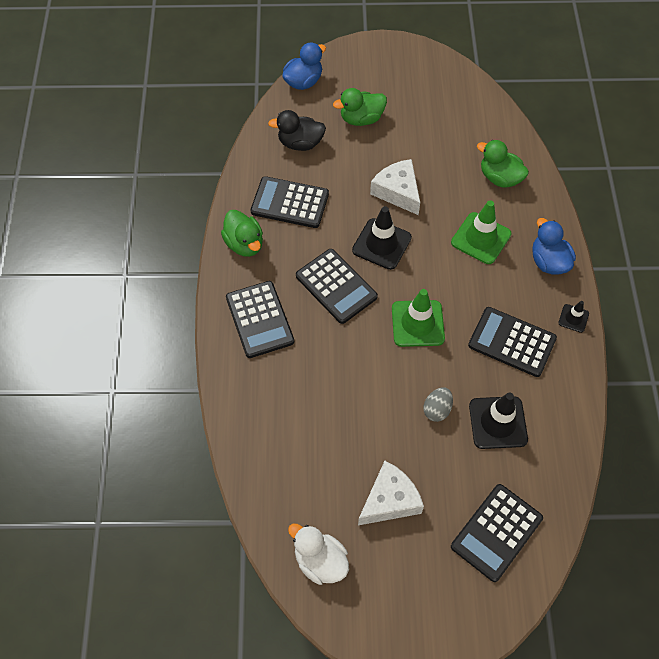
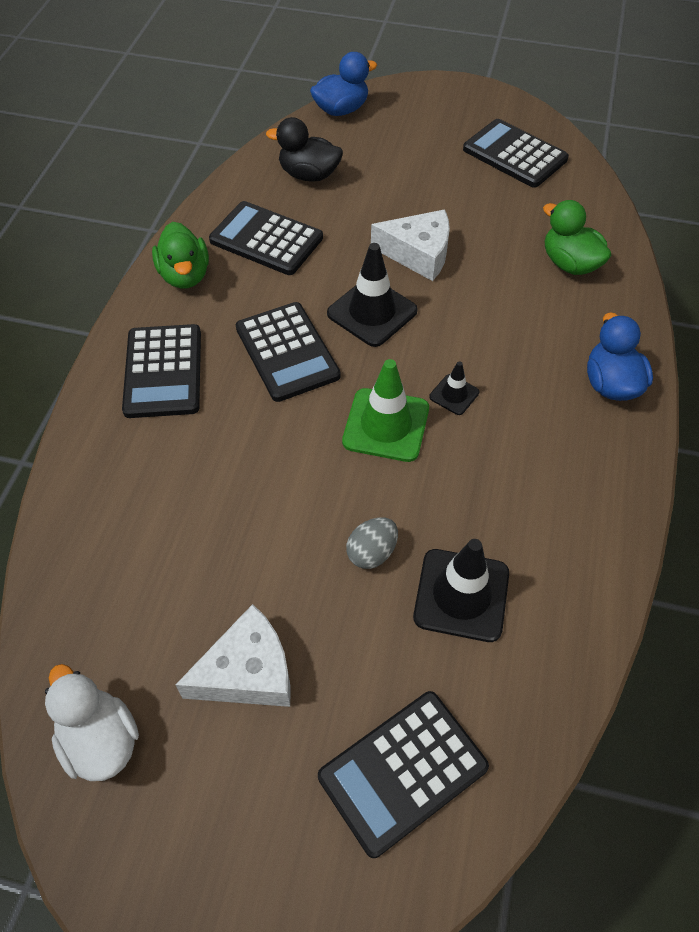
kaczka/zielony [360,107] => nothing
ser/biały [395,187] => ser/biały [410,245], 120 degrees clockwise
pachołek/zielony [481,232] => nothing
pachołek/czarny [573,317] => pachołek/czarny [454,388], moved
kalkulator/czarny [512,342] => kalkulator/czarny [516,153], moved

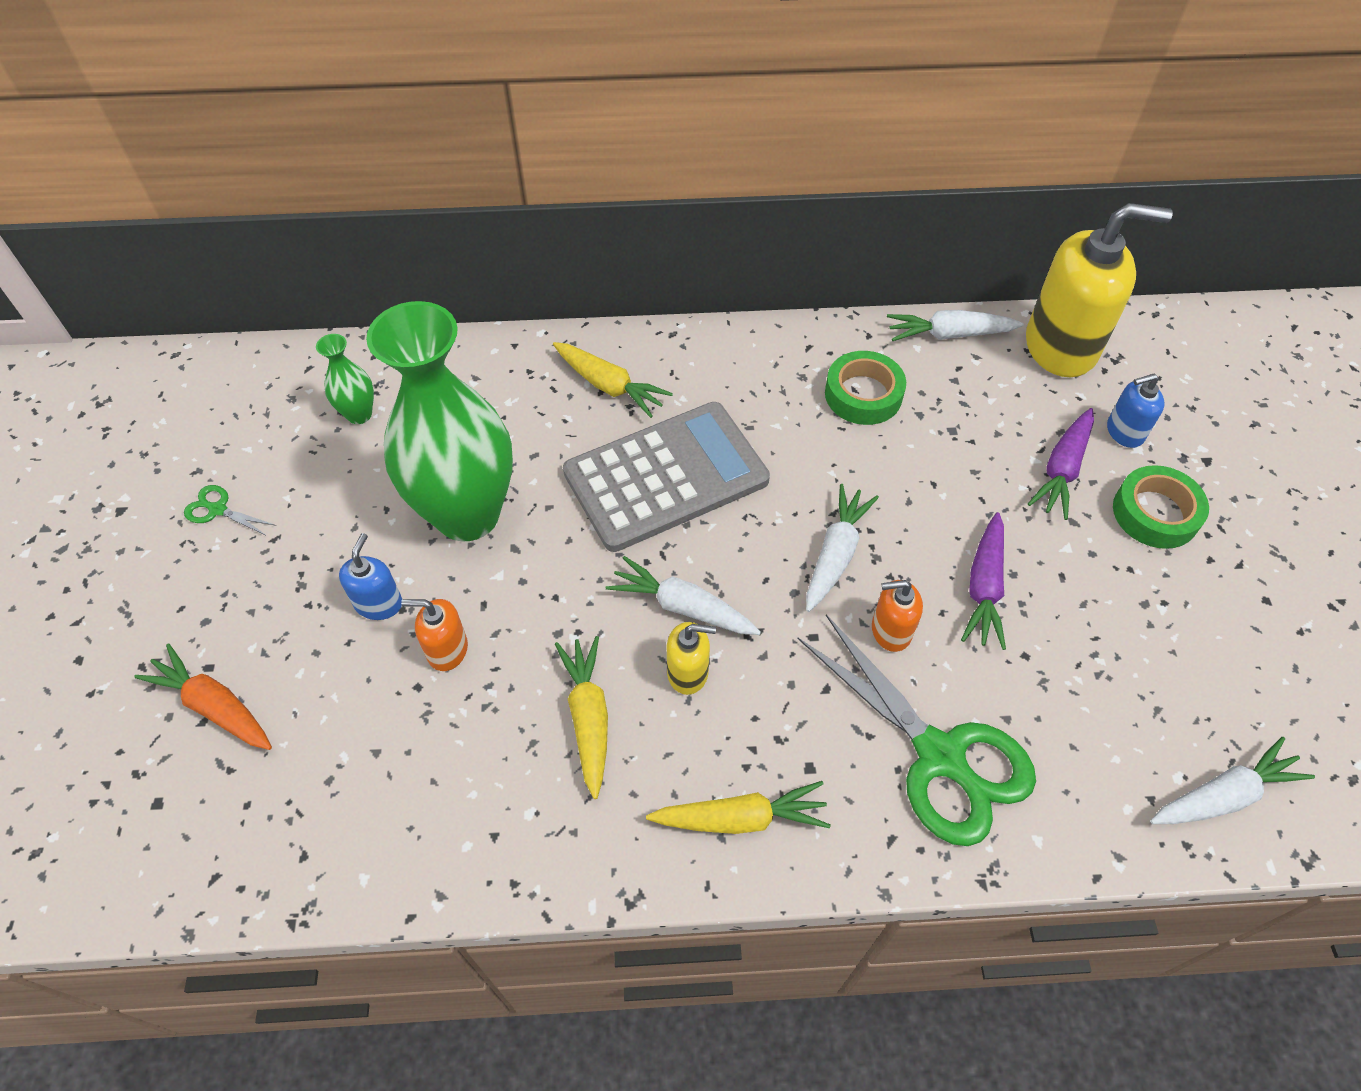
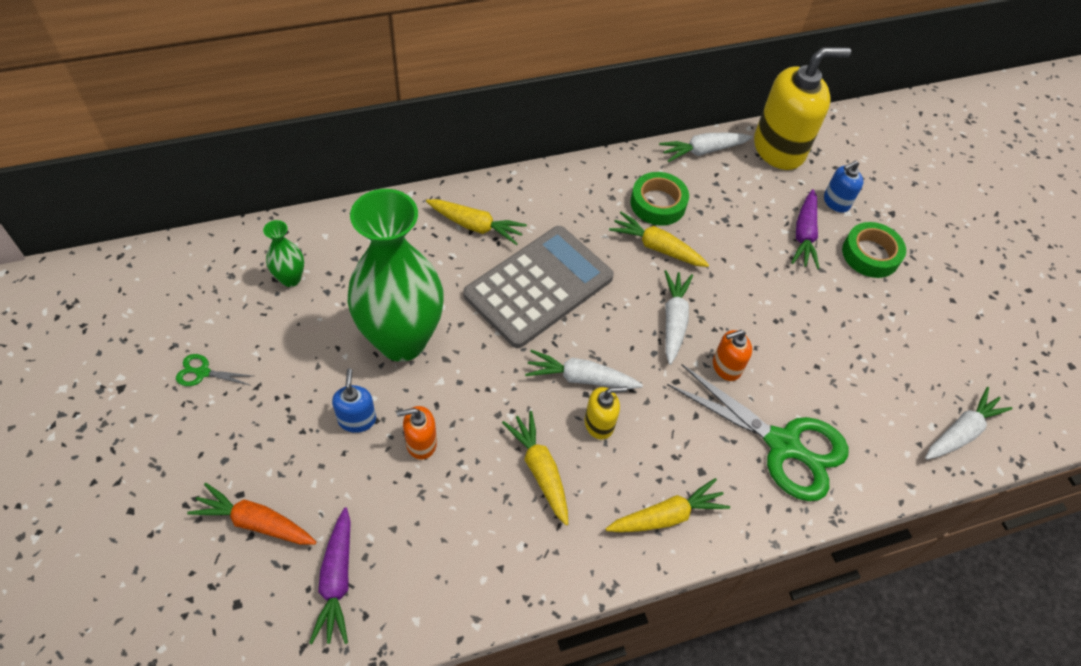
marchewka/fioletowy [983,581] => marchewka/fioletowy [330,575], moved
nothing => marchewka/żółty [659,239]

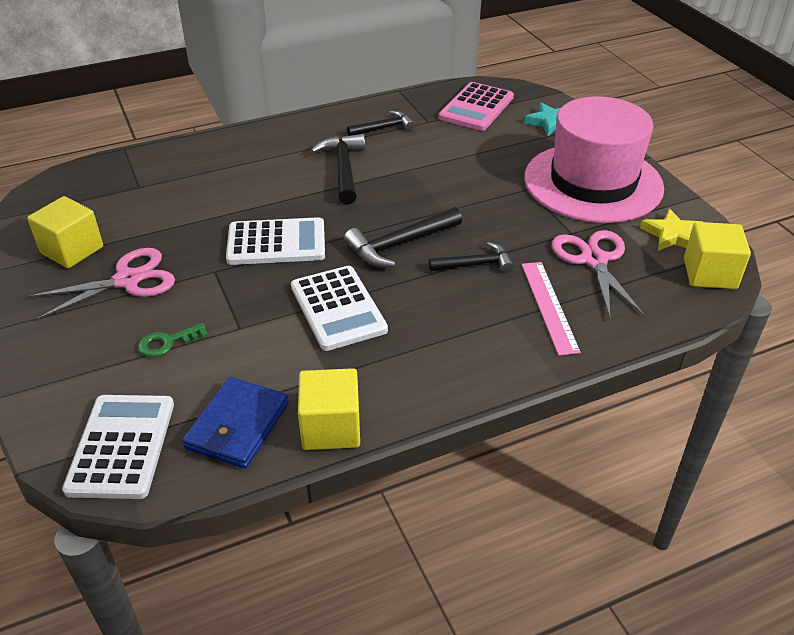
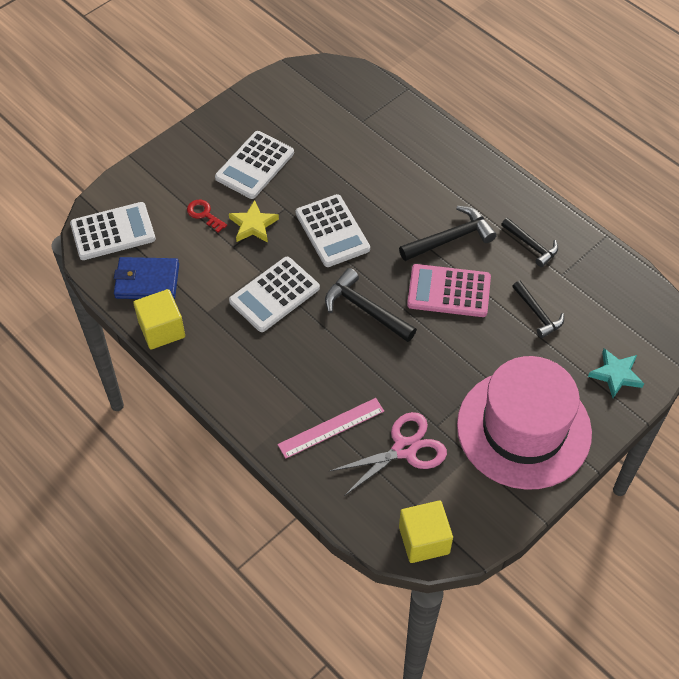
kalkulator/różowy [476,106] => kalkulator/różowy [449,290], moved
sześcian/żółty [65,232] => nothing
gwiazda/żółty [671,229] => gwiazda/żółty [254,221], moved
młotek/czarny [471,257] => młotek/czarny [538,309], moved
nożyczki/różowy [101,284] => kalkulator/biały [254,165]
klucz/zielony [173,340] => klucz/czerwony [207,216]

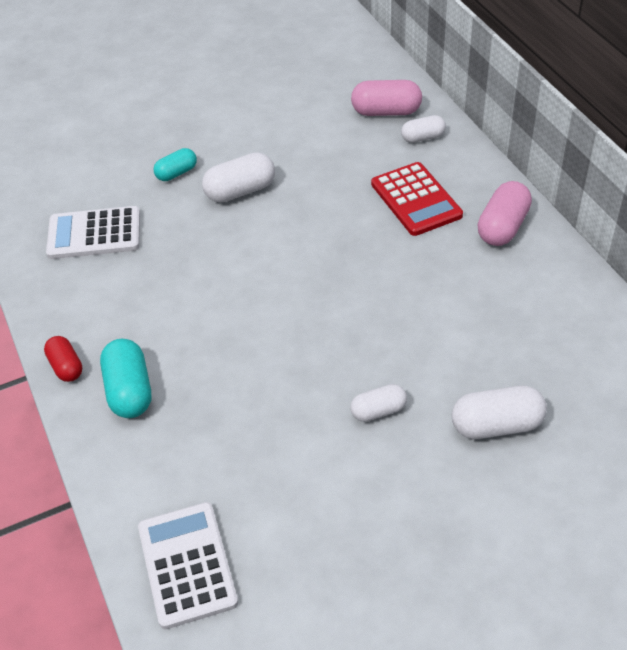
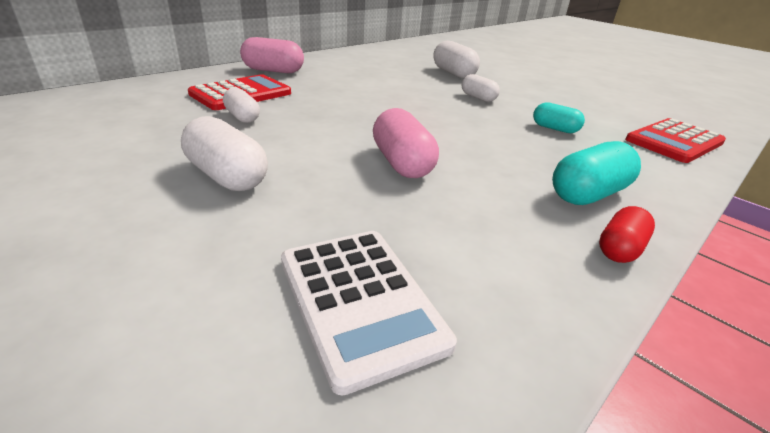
kapsułka/różowy [386,98] => kapsułka/różowy [406,143], moved
kapsułka/biały [423,129] => kapsułka/biały [241,105], moved
kapsułka/turkusowy [175,164] => kapsułka/turkusowy [559,117], moved
kalkulator/biały [188,565] => kalkulator/czerwony [675,140]

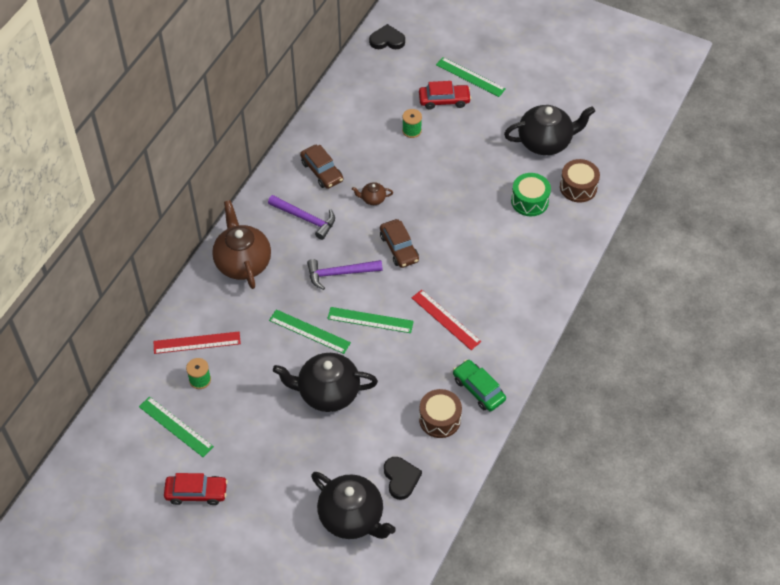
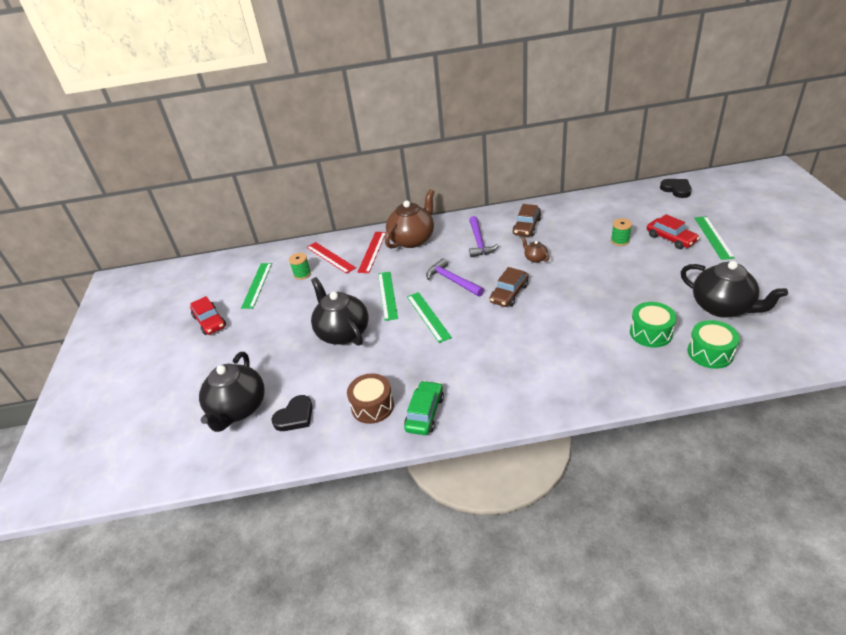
bęben/brązowy [580,180] => bęben/zielony [714,344]
linijka/czerwony [447,320] => linijka/czerwony [371,252], moved

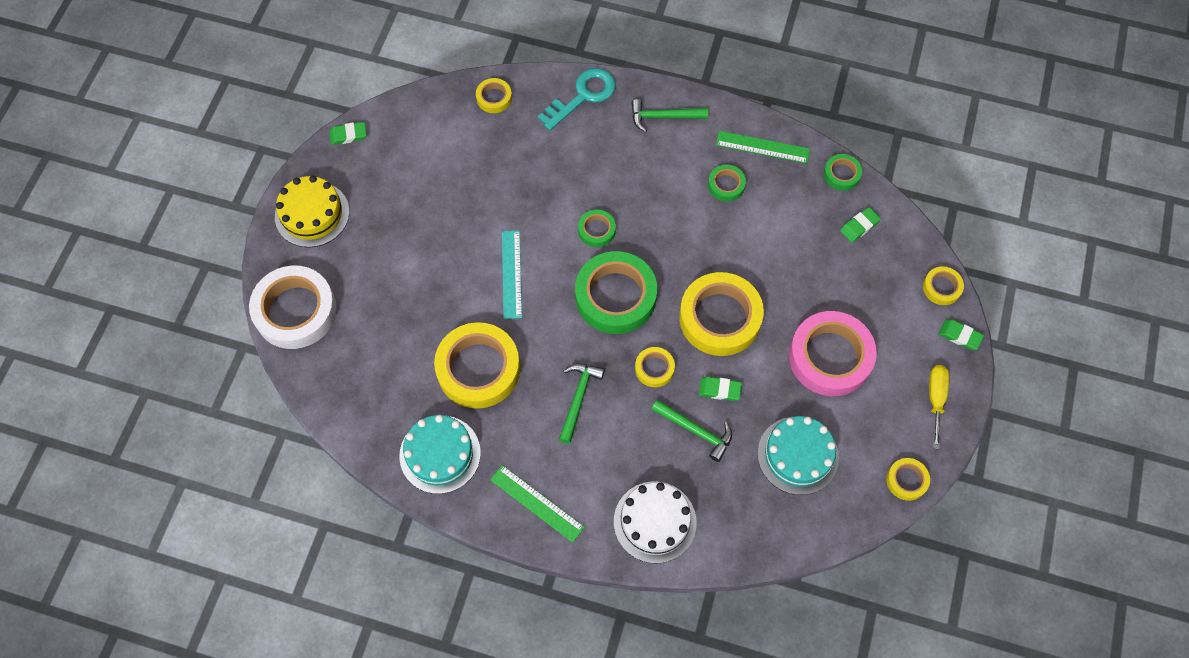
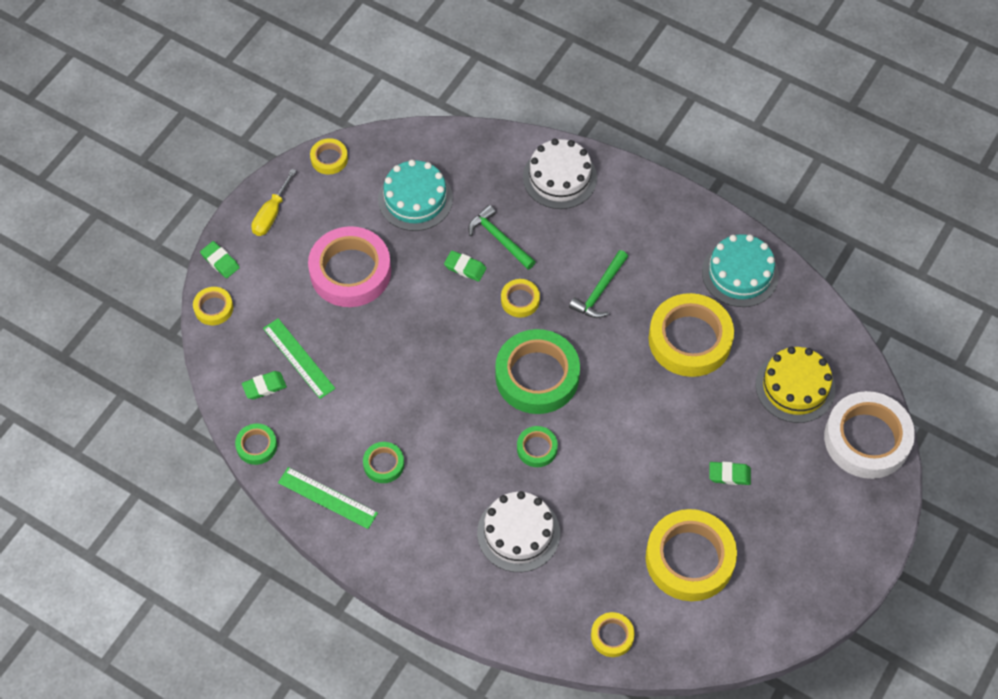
klucz/turkusowy [577,99] => nothing
młotek/zielony [669,115] => nothing
gumka do mazania/zielony [348,133] => gumka do mazania/zielony [730,473], moved
tort/żółty [312,211] => tort/żółty [795,384], moved
linijka/turkusowy [512,274] => nothing
taśma klejąca/żółty [721,314] => taśma klejąca/żółty [691,555], moved
linijka/zielony [537,504] => linijka/zielony [299,358], moved
nothing => tort/biały [518,531]

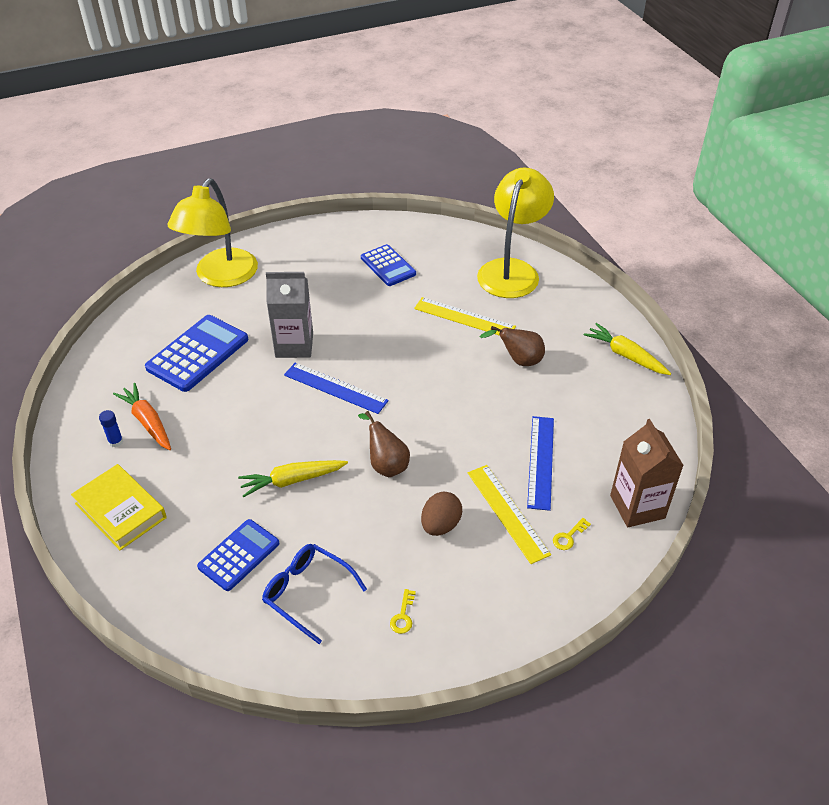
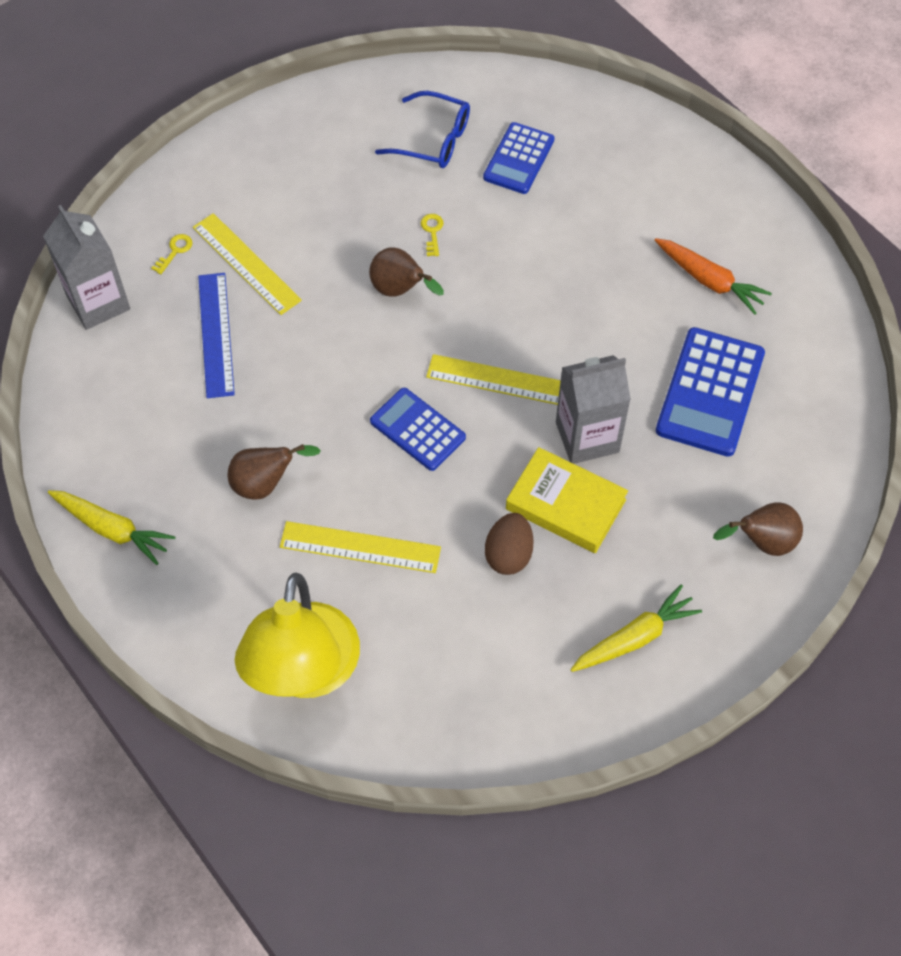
lampka/żółty [213,233] => gruszka/brązowy [758,529]
kalkulator/niebieski [388,265] => kalkulator/niebieski [418,429], moved
linijka/niebieski [336,388] => linijka/żółty [493,379]
klej w sztyfcie/niebieski [111,428] => nothing
karton mleka/brązowy [647,473] => karton mleka/szary [86,267]
marchewka/żółty [293,478] => marchewka/żółty [636,628], moved
książka/żółty [119,507] => książka/żółty [567,500], moved
jajko/brązowy [441,513] => jajko/brązowy [509,544], moved
klucz/żółty [403,611] => klucz/żółty [432,235], moved

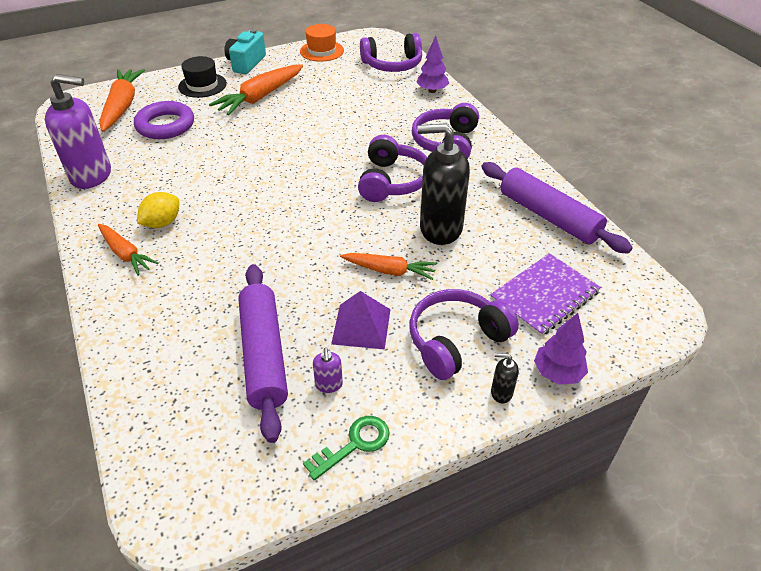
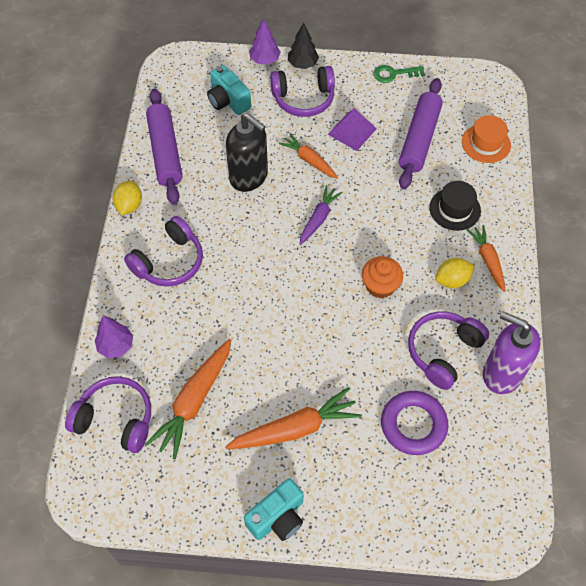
kapelusz/pomarańczowy [322,43] => kapelusz/pomarańczowy [486,139], moved
kapelusz/czarny [202,77] => kapelusz/czarny [455,206], moved
marchewka/pomarańczowy [122,100] => marchewka/pomarańczowy [188,399], moved
słuchawki/fioletowy [392,168] => słuchawki/fioletowy [448,350], moved
zeszyt/fioletowy [545,295] => aparat fotograficzny/turkusowy [229,90]
dozownik mydła/fioletowy [328,370] => nothing
dozownik mydła/czarny [505,378] => drzewko/czarny [303,45]
nothing => cytryna/żółty [127,198]
nothing => marchewka/fioletowy [321,215]
nothing => muffinka/pomarańczowy [382,277]

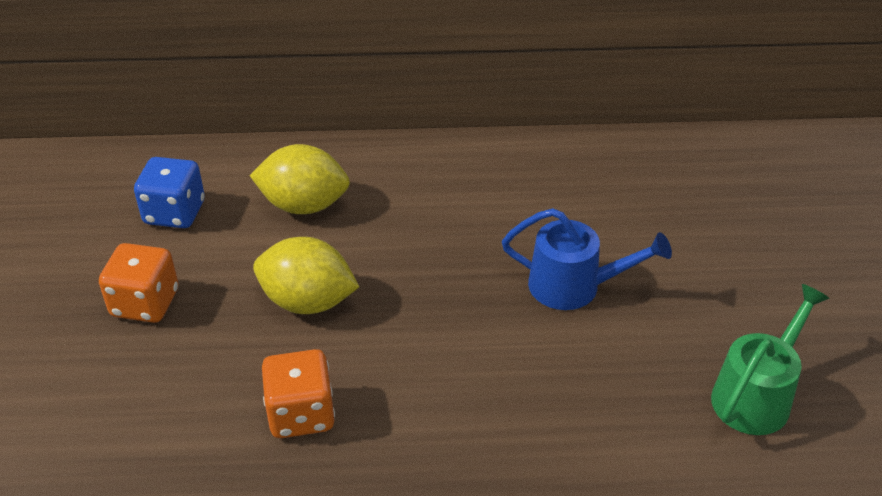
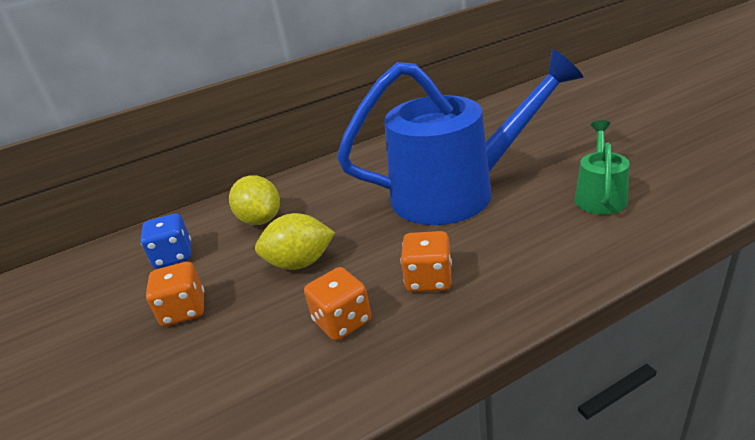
cytryna/żółty [299,179] => cytryna/żółty [254,200], 75 degrees clockwise
konewka/niebieski [587,259] => konewka/niebieski [460,137], x2.22
nothing => kostka do gry/pomarańczowy [426,261]

